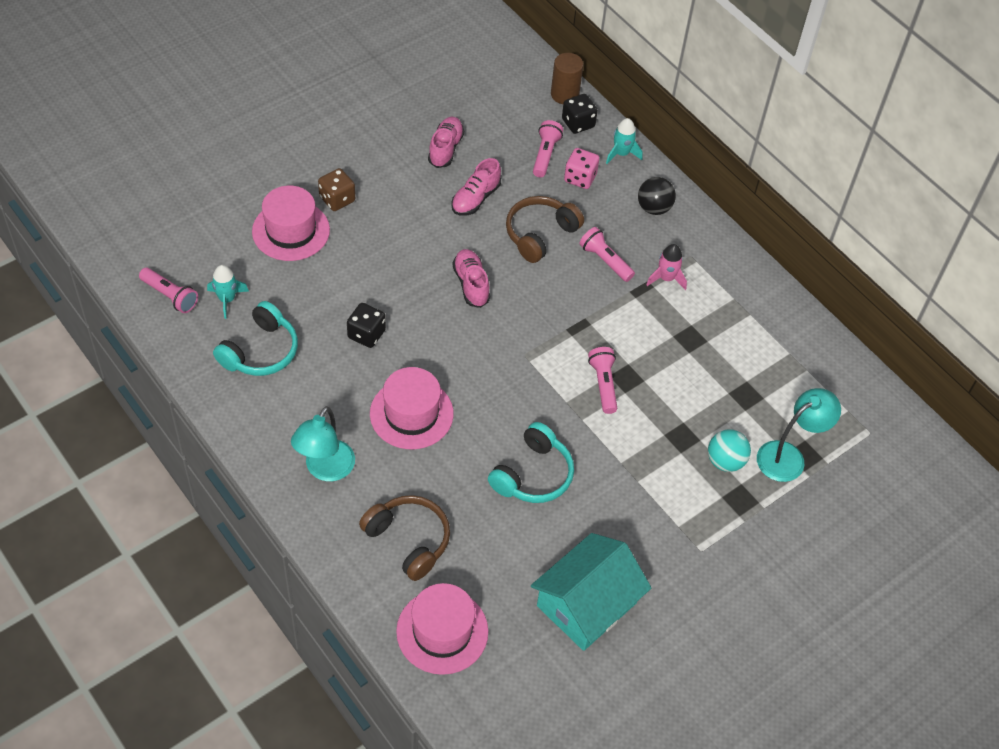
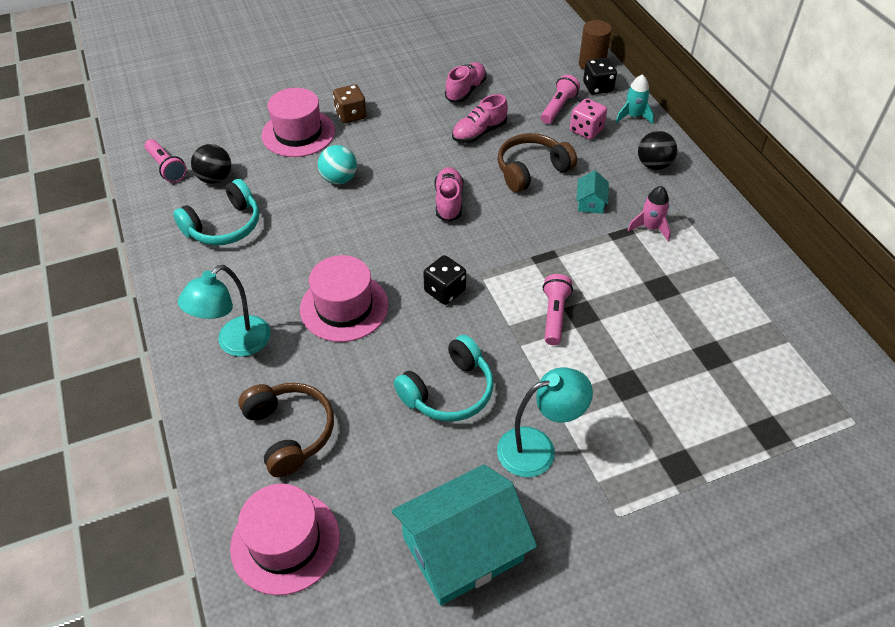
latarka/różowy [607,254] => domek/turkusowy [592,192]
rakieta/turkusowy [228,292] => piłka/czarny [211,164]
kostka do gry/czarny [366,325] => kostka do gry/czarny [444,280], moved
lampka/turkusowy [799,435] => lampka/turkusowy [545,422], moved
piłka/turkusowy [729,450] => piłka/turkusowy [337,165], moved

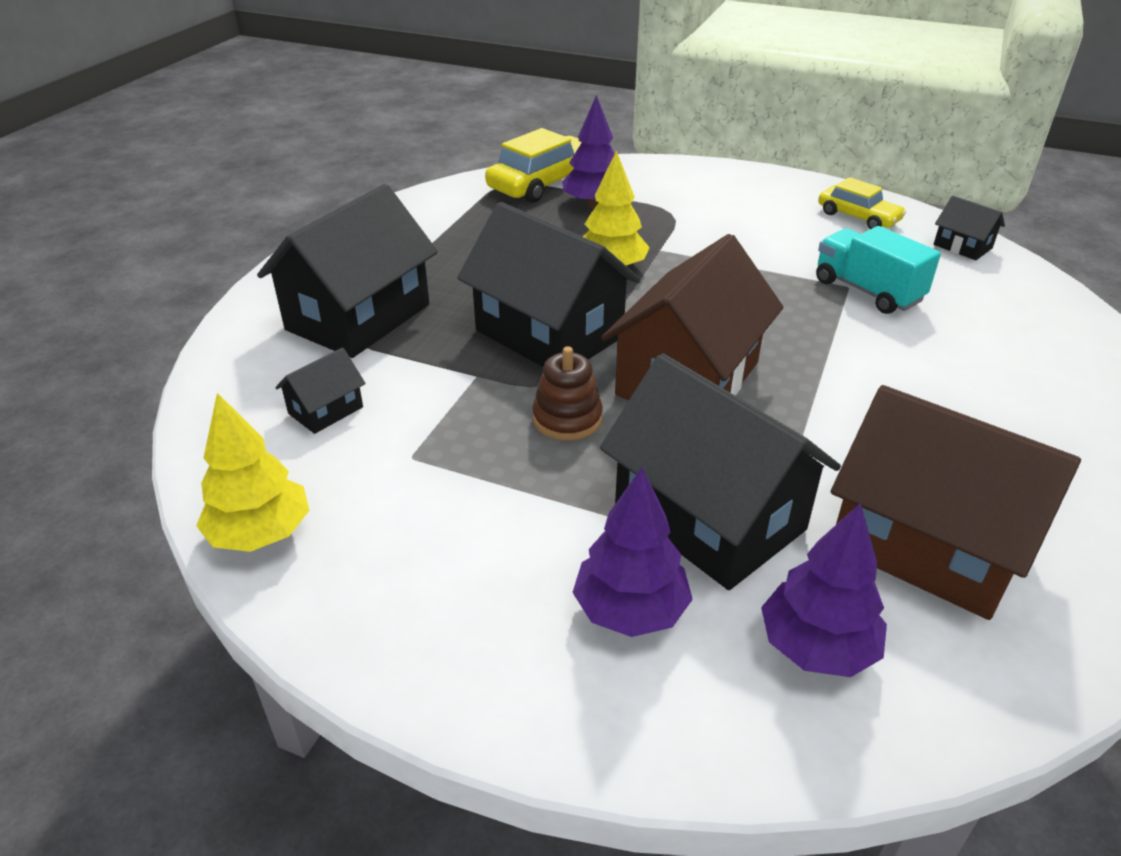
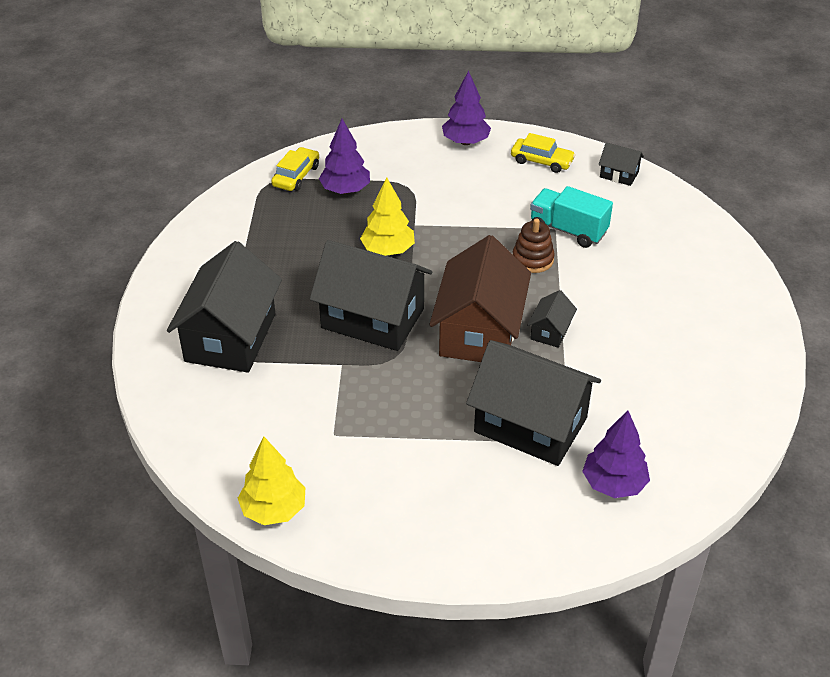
samochód/żółty [533,165] => samochód/żółty [295,169], x0.62
zabawka nakładanka/brązowy [567,393] => zabawka nakładanka/brązowy [534,245], moved
domek/czarny [320,391] => domek/czarny [552,319], moved
domek/brązowy [956,502] => nothing
drzewko/fioletowy [632,552] => drzewko/fioletowy [466,108], moved

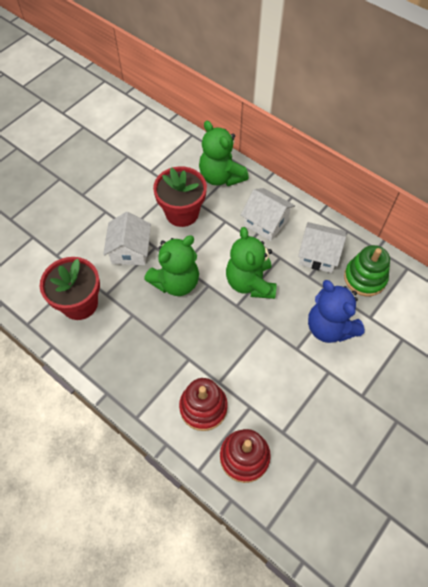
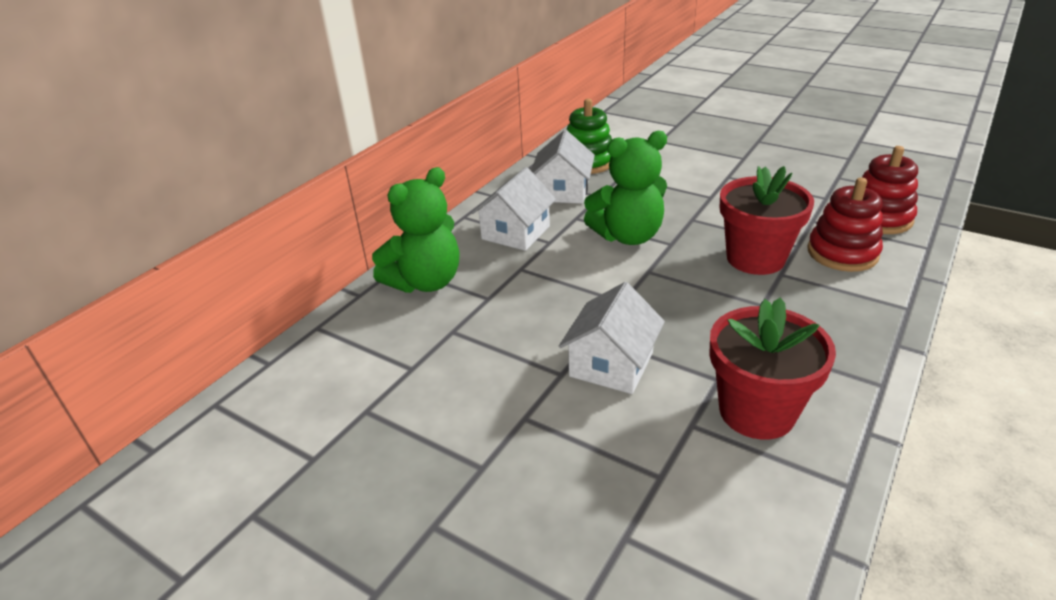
doniczka/czerwony [180,196] => doniczka/czerwony [767,220], moved
domek/biały [127,238] => domek/biały [612,338], 60 degrees counterclockwise
miś/zielony [171,266] => nothing
miś/niebieski [336,311] => nothing

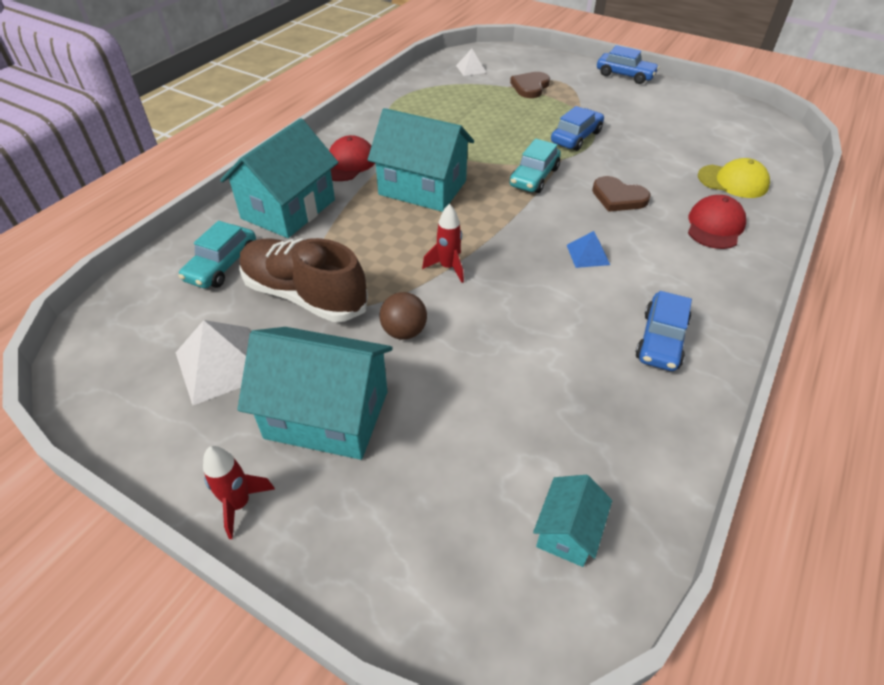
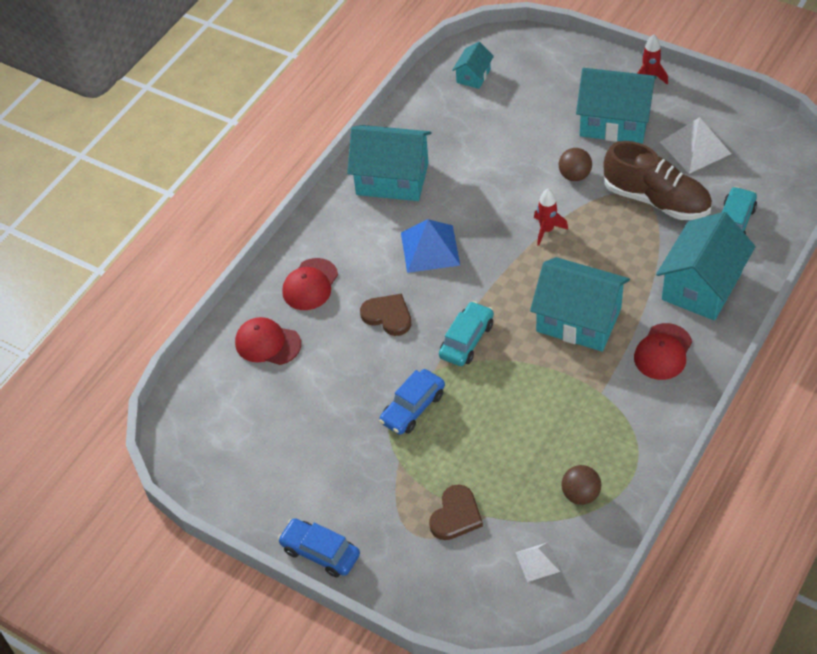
czapka/żółty [734,178] => czapka/czerwony [268,341]
piramida/niebieski [588,249] => piramida/niebieski [430,246], x1.79
samochód/niebieski [663,331] => domek/turkusowy [389,163]
nothing => piłka/brązowy [581,485]

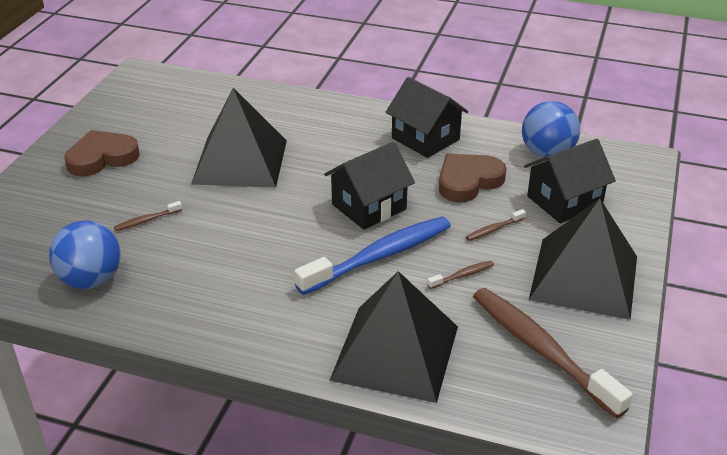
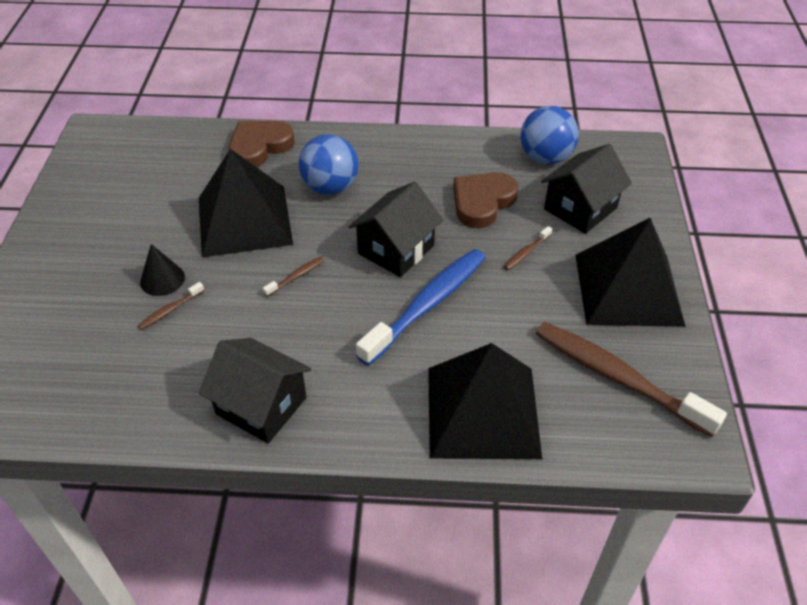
domek/czarny [427,117] => domek/czarny [255,390], moved
serce/brązowy [102,153] => serce/brązowy [261,144], moved
piłka/niebieski [85,255] => piłka/niebieski [328,164], moved
szczoteczka do zębów/brązowy [460,275] => szczoteczka do zębów/brązowy [294,277], moved
nothing => stożek/czarny [162,270]

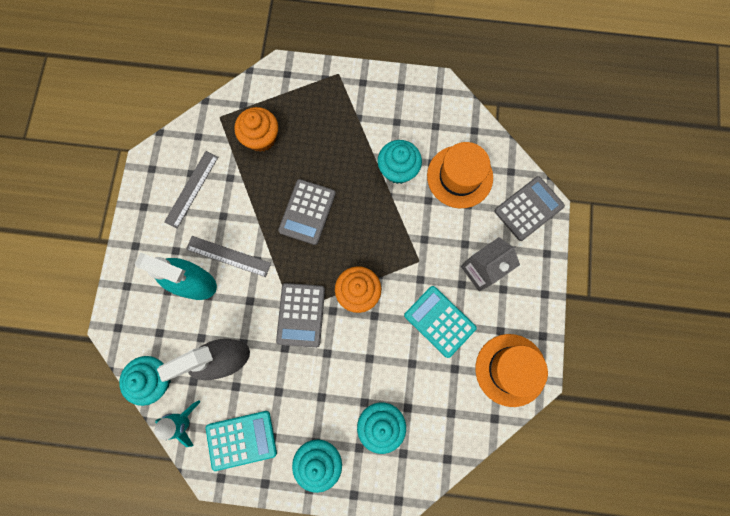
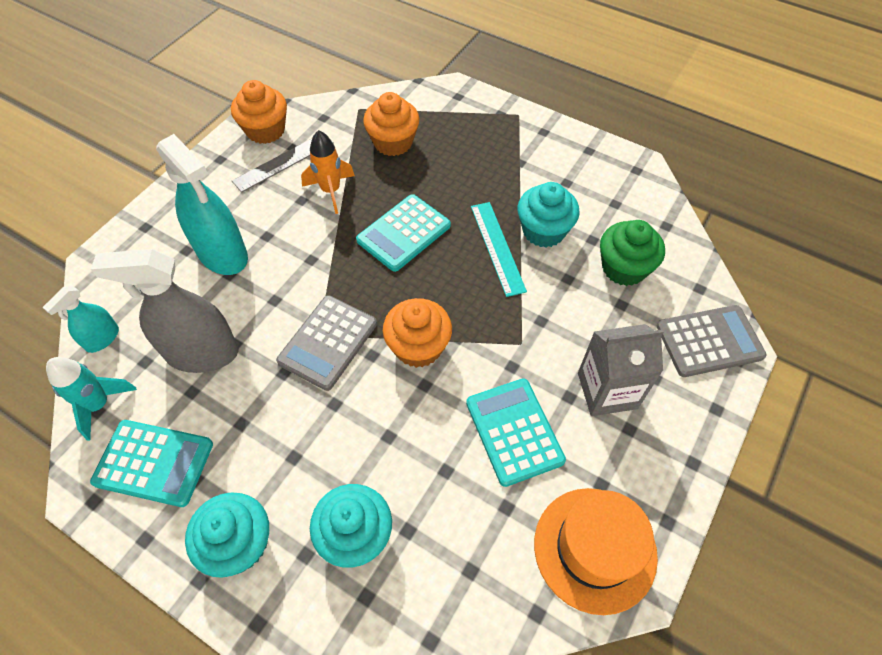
kapelusz/pomarańczowy [460,175] => muffinka/zielony [632,253]
kalkulator/szary [307,212] => kalkulator/turkusowy [403,233]
linijka/szary [228,256] => nothing
muffinka/turkusowy [145,381] => spryskiwacz/turkusowy [80,319]
nothing => muffinka/pomarańczowy [259,112]
nothing => rakieta/pomarańczowy [328,172]
nothing => linijka/turkusowy [499,249]

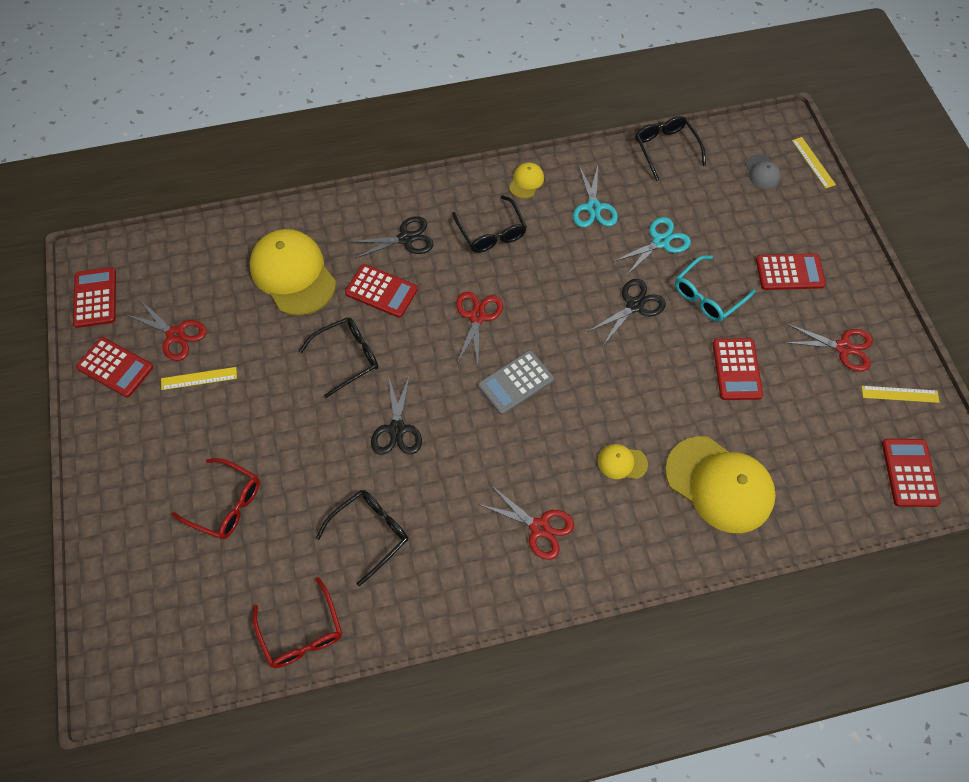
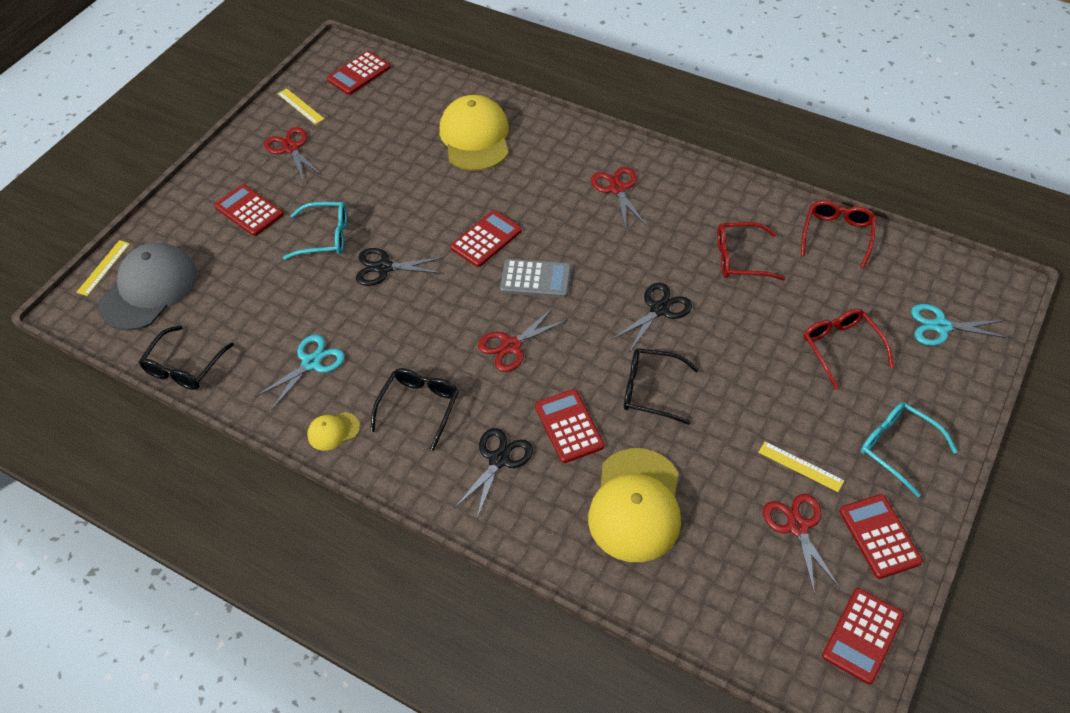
czapka/szary [763,172] => czapka/szary [147,287], x2.24
nożyczki/czarny [391,237] => nożyczki/czarny [493,473], 90 degrees clockwise
nożyczki/turkusowy [651,246] => nożyczki/turkusowy [960,325], moved
kalkulator/czerwony [738,369] => kalkulator/czerwony [486,238], moved
czapka/żółty [623,461] => nothing
okulary/czarny [362,538] => okulary/czerwony [751,251]
nothing => okulary/turkusowy [909,449]

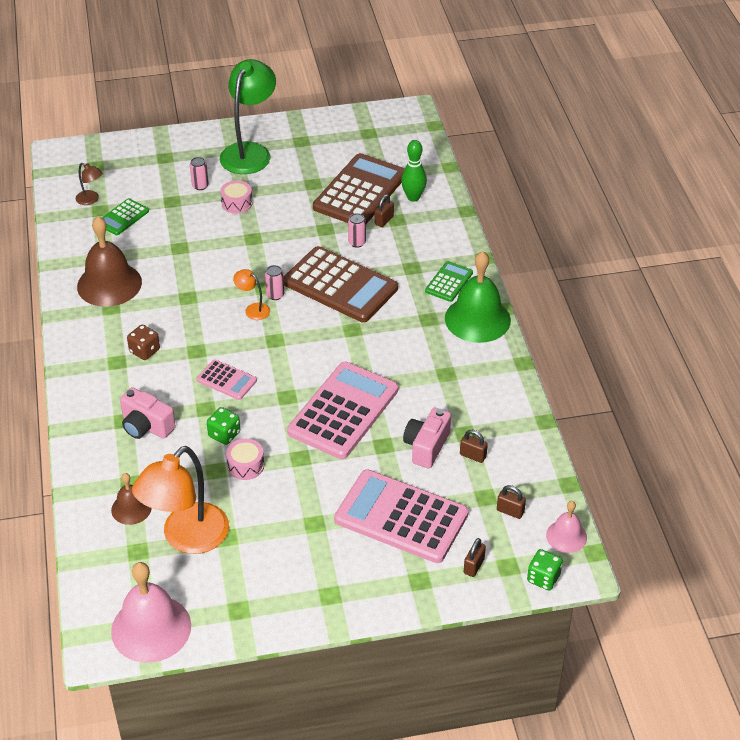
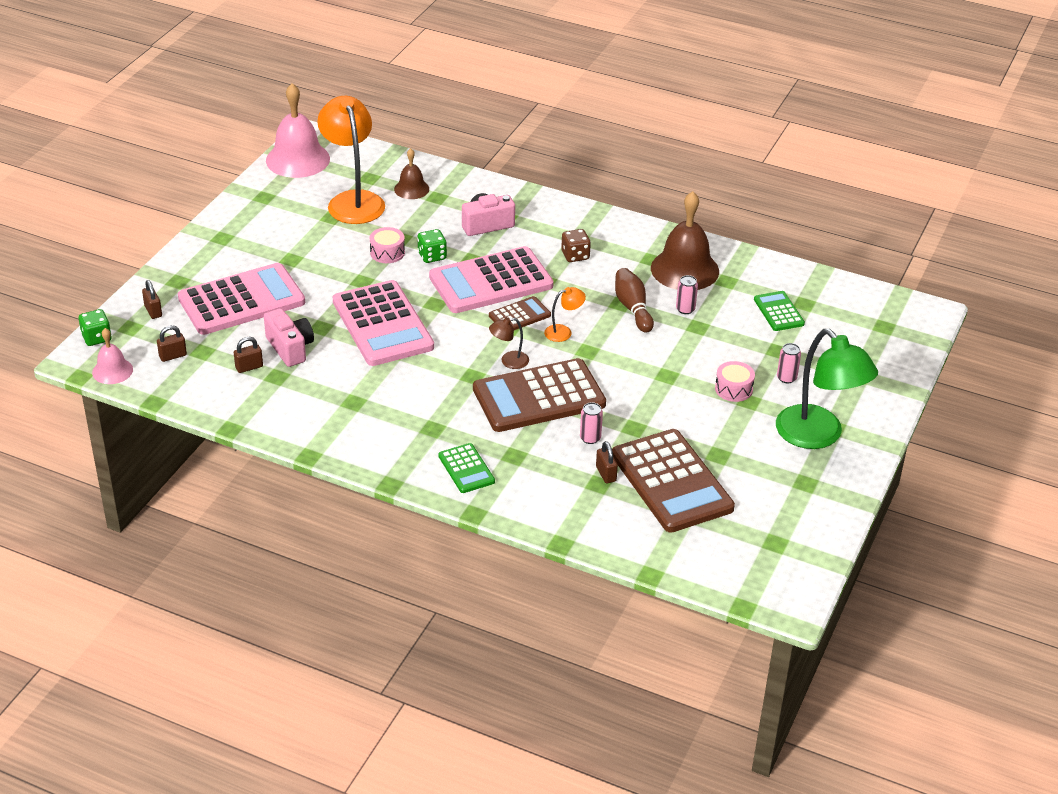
kręgiel/zielony [414,171] => nothing
lampka/brązowy [89,184] => lampka/brązowy [509,343], moved
dzwonek/zielony [478,297] => nothing
puszka/różowy [274,282] => puszka/różowy [687,294], moved
kalkulator/różowy [227,379] => kalkulator/różowy [491,279], x2.05
nothing => kręgiel/brązowy [634,300]
nothing => kalkulator/brązowy [520,313]

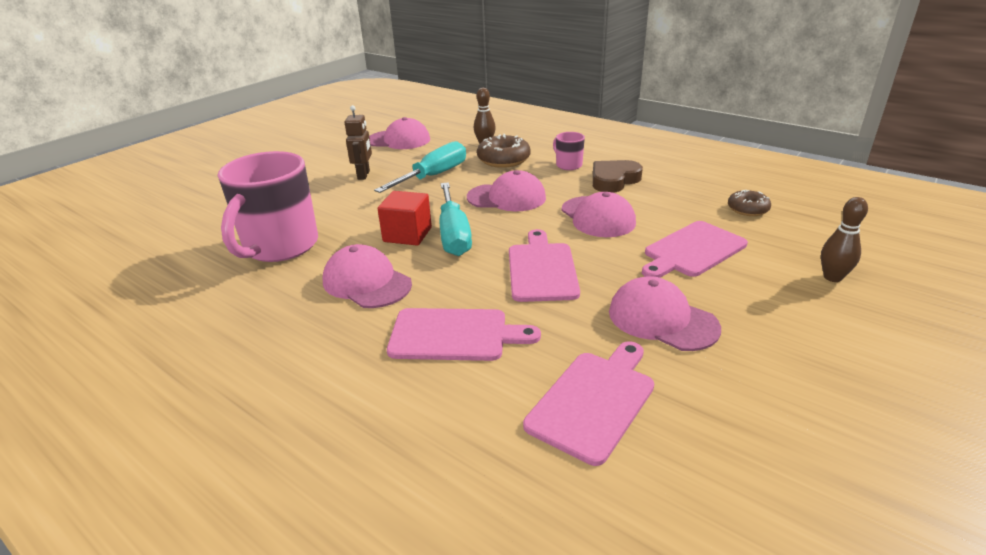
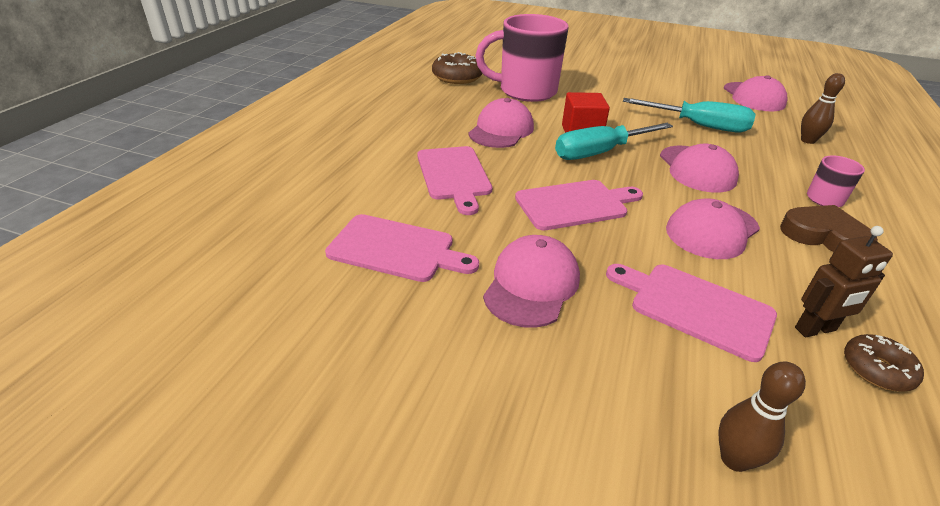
robot/brązowy [358,142] => robot/brązowy [844,281], moved
donut/brązowy [504,151] => donut/brązowy [457,68], moved

